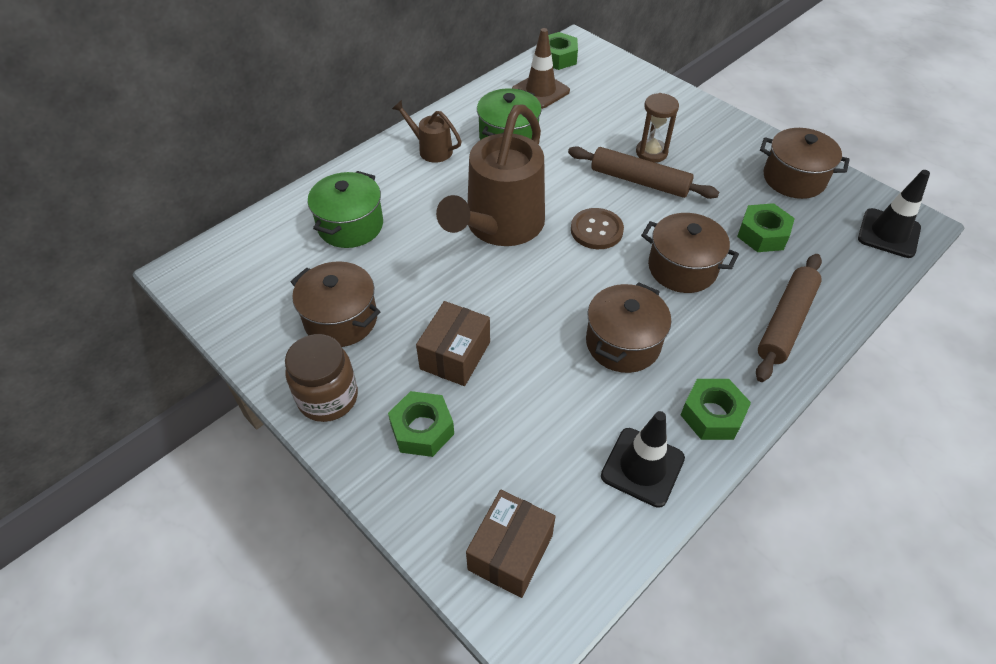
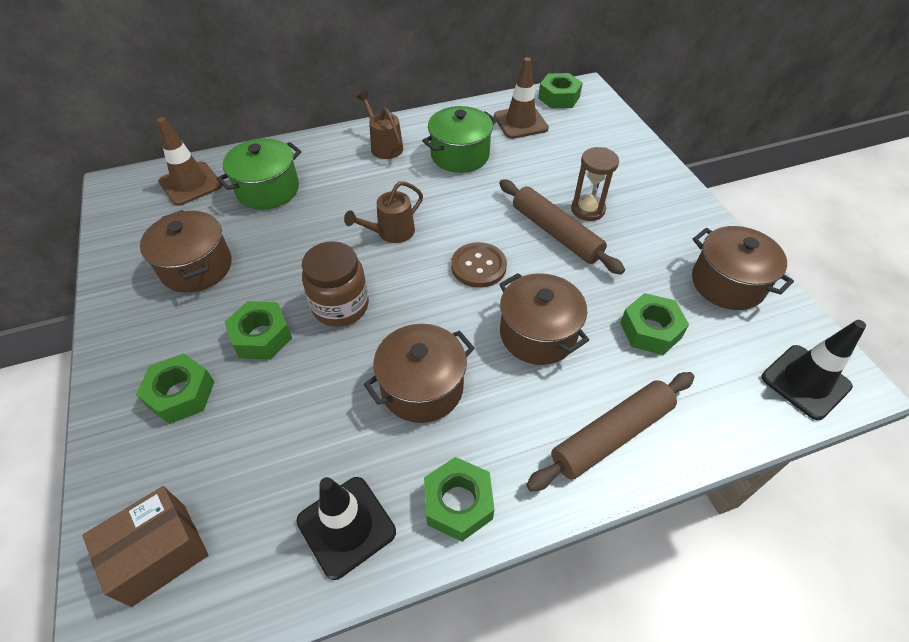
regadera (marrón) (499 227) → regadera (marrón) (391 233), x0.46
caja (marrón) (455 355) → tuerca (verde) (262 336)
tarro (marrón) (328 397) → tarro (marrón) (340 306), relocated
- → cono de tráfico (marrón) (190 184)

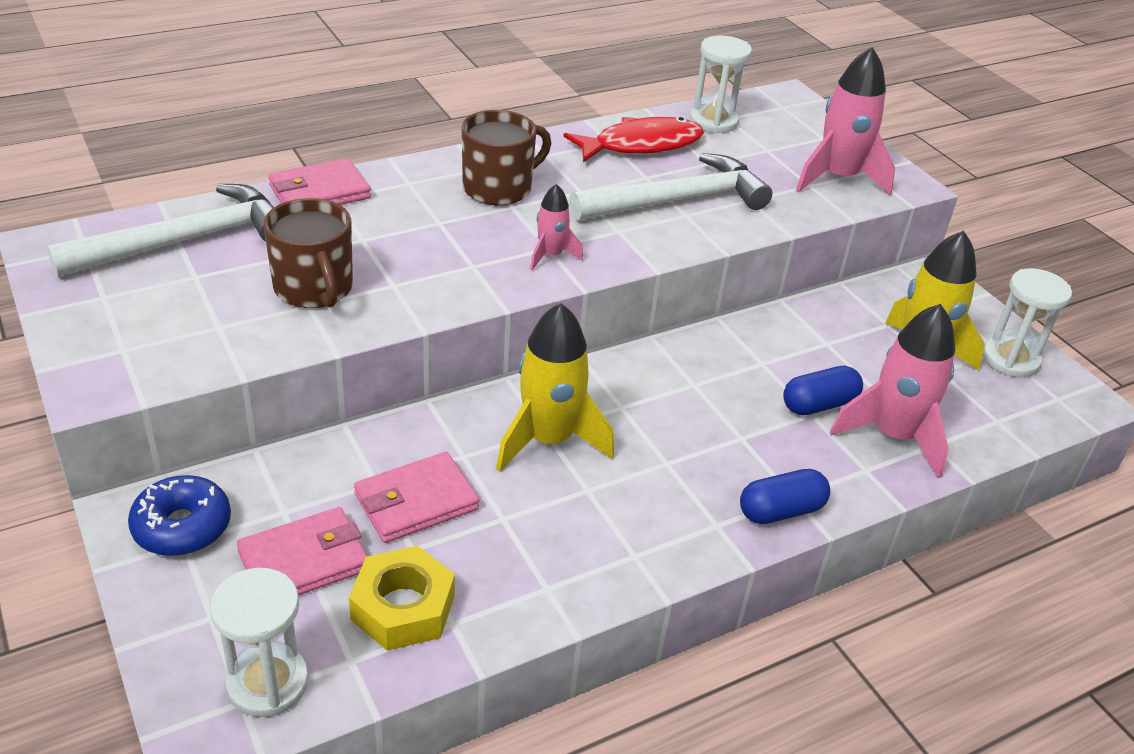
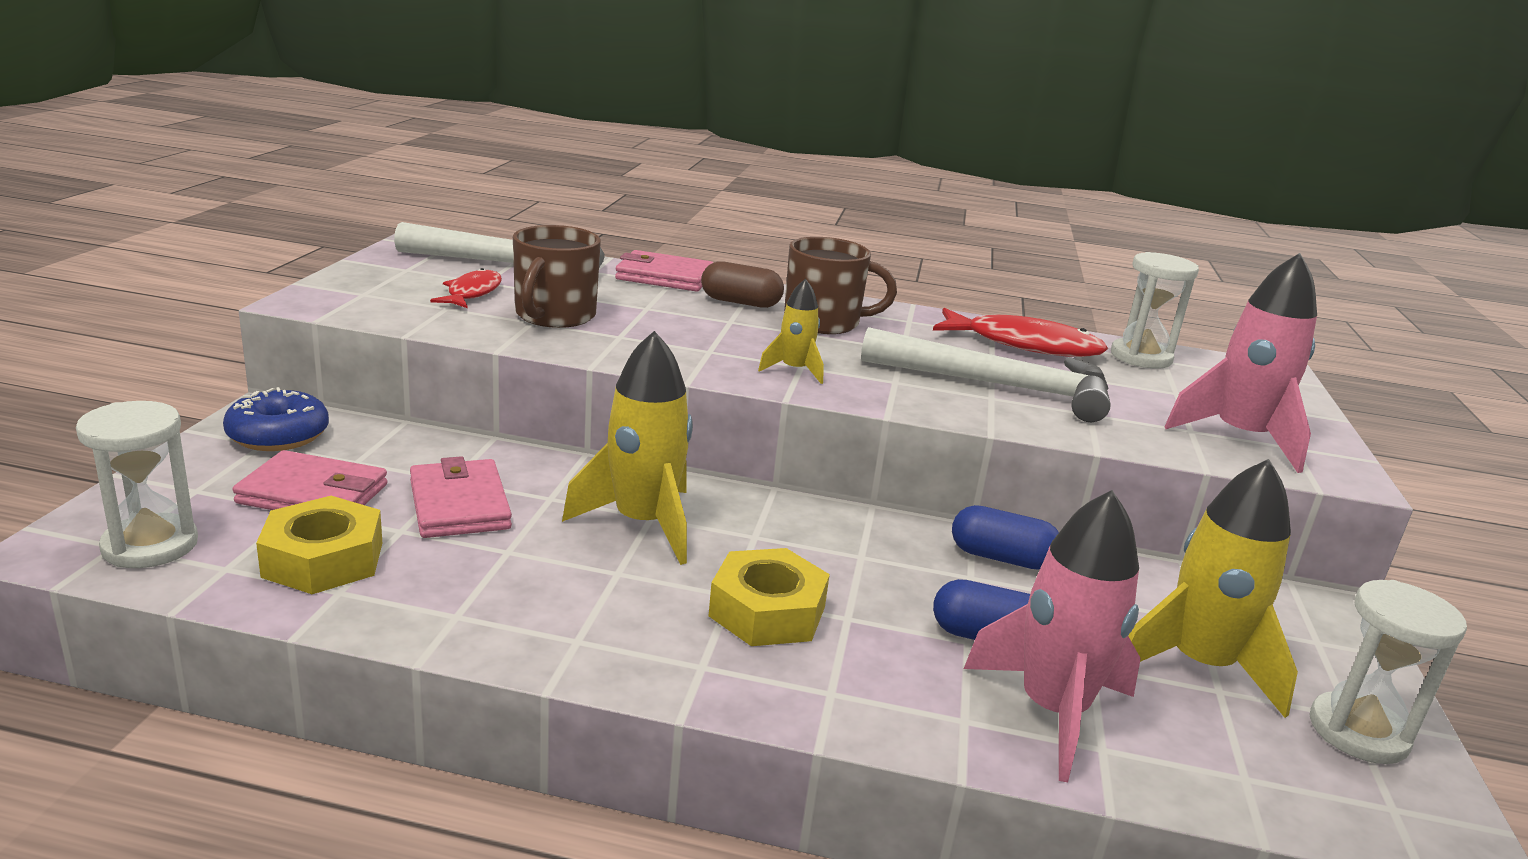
cohete (rosa) (551 256) → cohete (amarillo) (794 370)
cartera (rosa) (416 502) → cartera (rosa) (459 505), 60 degrees clockwise
cápsula (azul) (781 511) → cápsula (azul) (1001 558), relocated
- → cápsula (marrón) (740 302)
- → pez (rojo) (472 293)
- → tuerca (amarillo) (767 611)

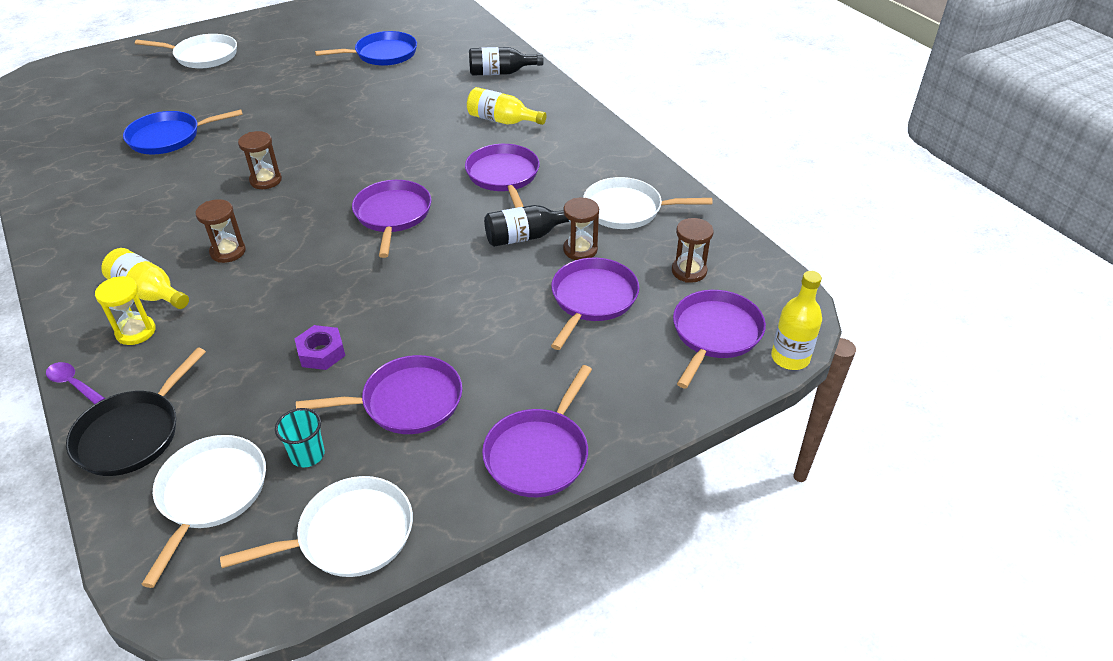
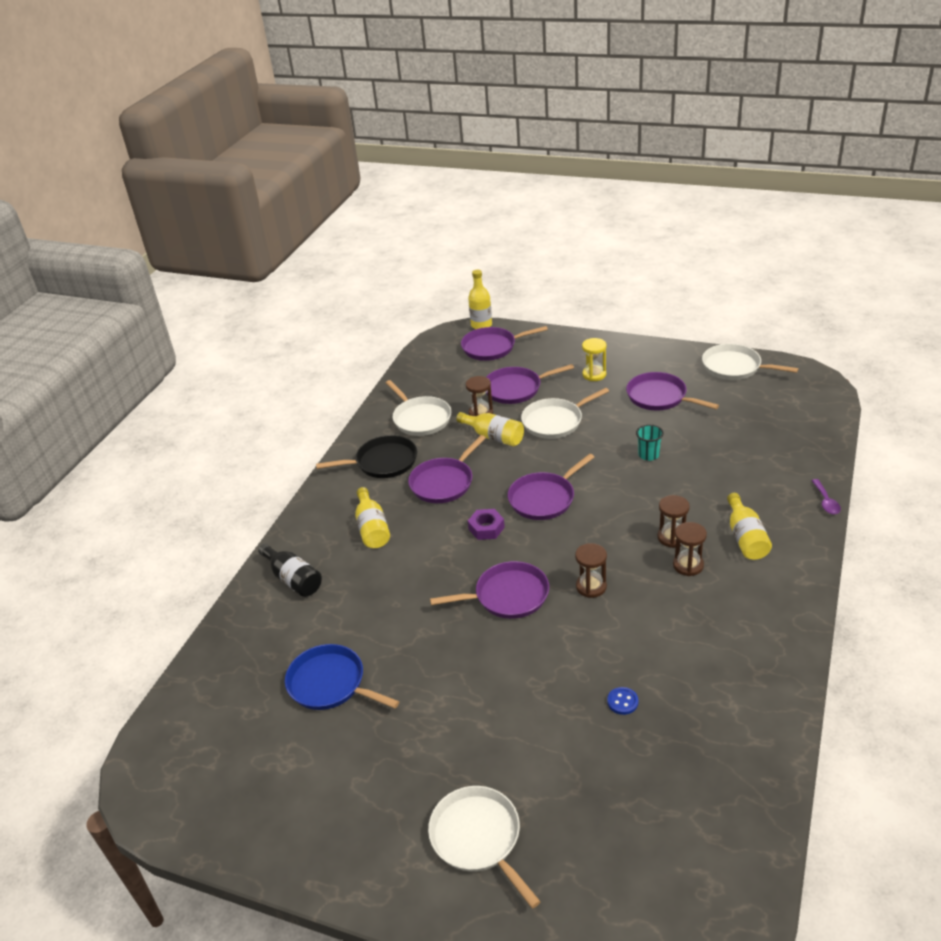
sartén (azul) (168 137) → botón (azul) (622 702)
botella (negro) (526 236) → botella (amarillo) (494 437)
reloj de arena (marrón) (689 271) → reloj de arena (marrón) (688 565), relocated
reloj de arena (amarillo) (136 332) → reloj de arena (amarillo) (594 374), relocated
tuerca (morado) (321 353) → tuerca (morado) (486 528), relocated
sartén (negro) (132 434) → sartén (negro) (383 462), relocated
sartén (morado) (539 454) → sartén (morado) (508 596), relocated
vaso (turquesa) (307 455) → vaso (turquesa) (648 455), relocated
sartén (blanco) (211 493) → sartén (blanco) (555 421), relocated

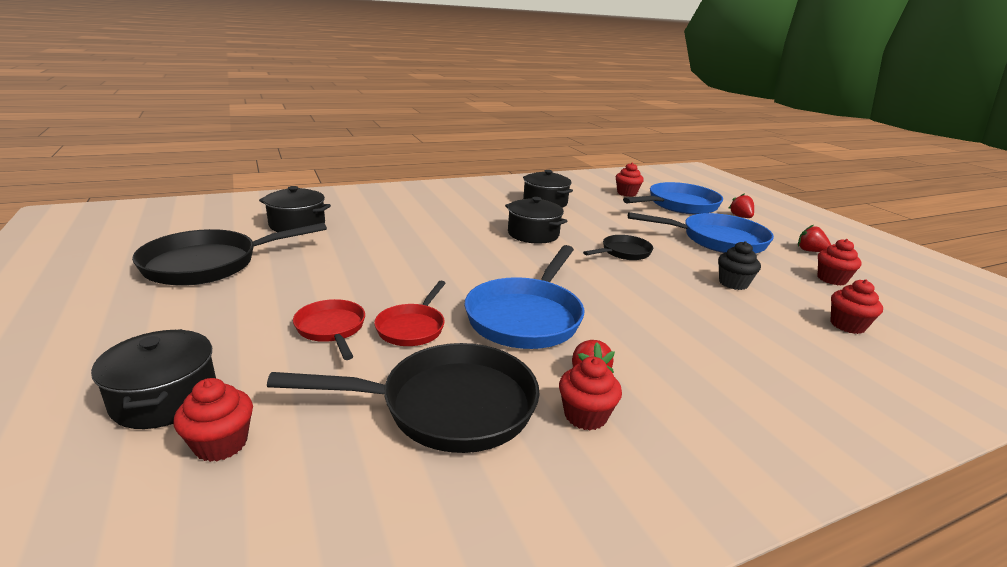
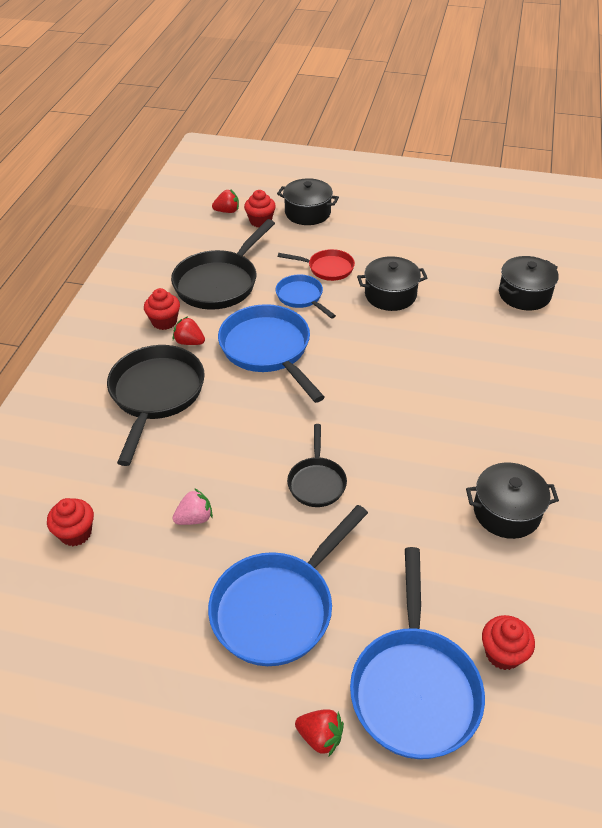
olla (negro) (533 234) → olla (negro) (390 295), relocated
sartén (negro) (209 264) → sartén (negro) (156 395), relocated
fresa (rojo) (810 251) → fresa (rojo) (227 211), relocated
magdalena (rojo) (831 279) → -
magdalena (negro) (733 283) → fresa (rosa) (194 518)
sartén (rojo) (412 327) → sartén (azul) (301 297)

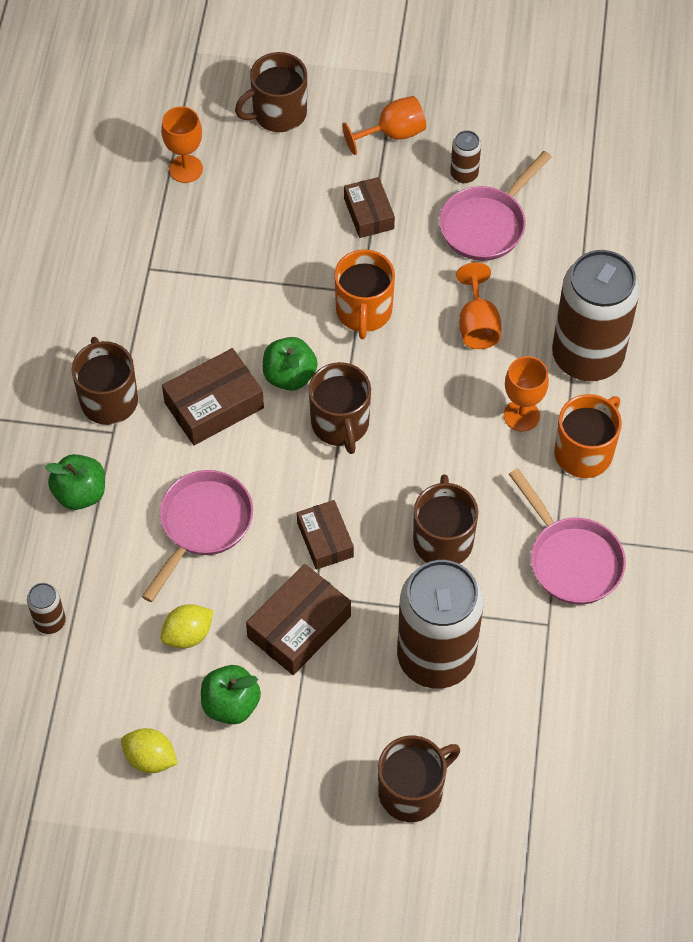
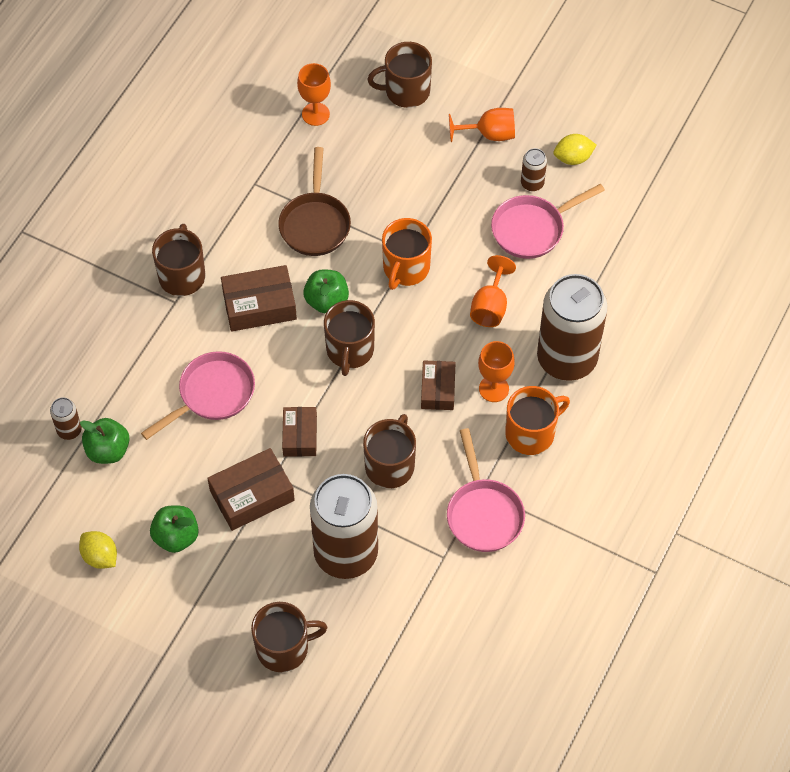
caja (marrón) (369 214) → caja (marrón) (438 389), relocated
manzana (verde) (80 493) → manzana (verde) (108 450), relocated
limón (amarillo) (188 634) → limón (amarillo) (573 158), relocated
- → sartén (marrón) (315 223)

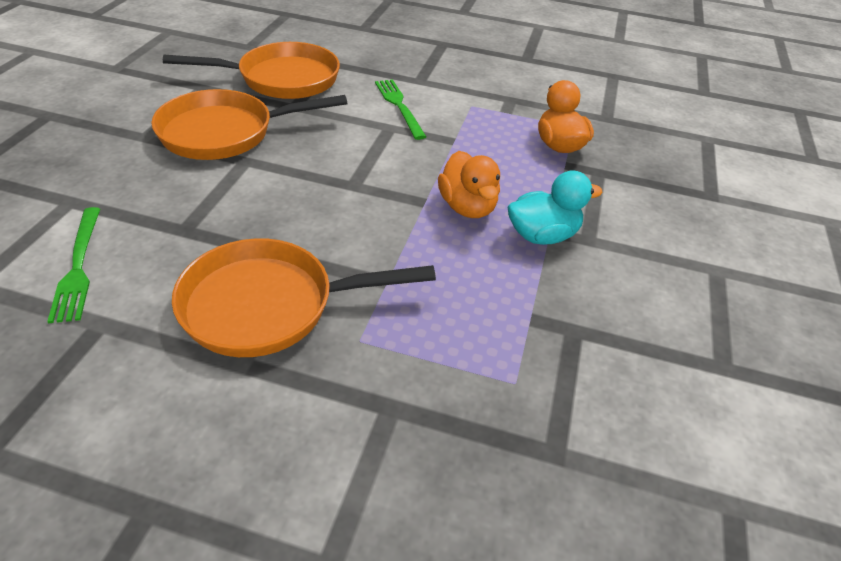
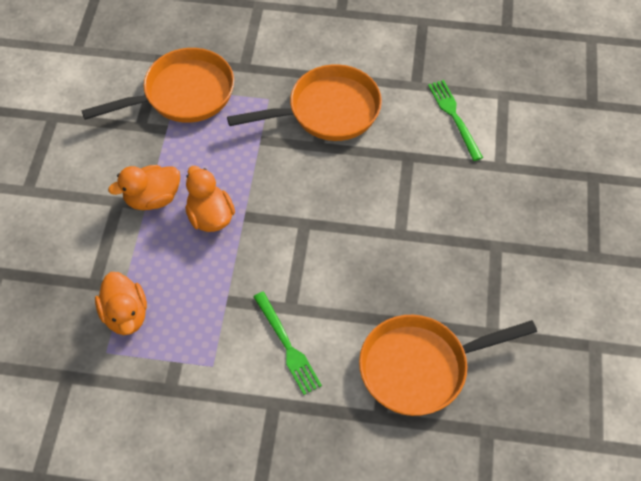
sartén (naranja) (225 133) → sartén (naranja) (183 94), relocated
pato (turquesa) (542 235) → pato (naranja) (152 198)

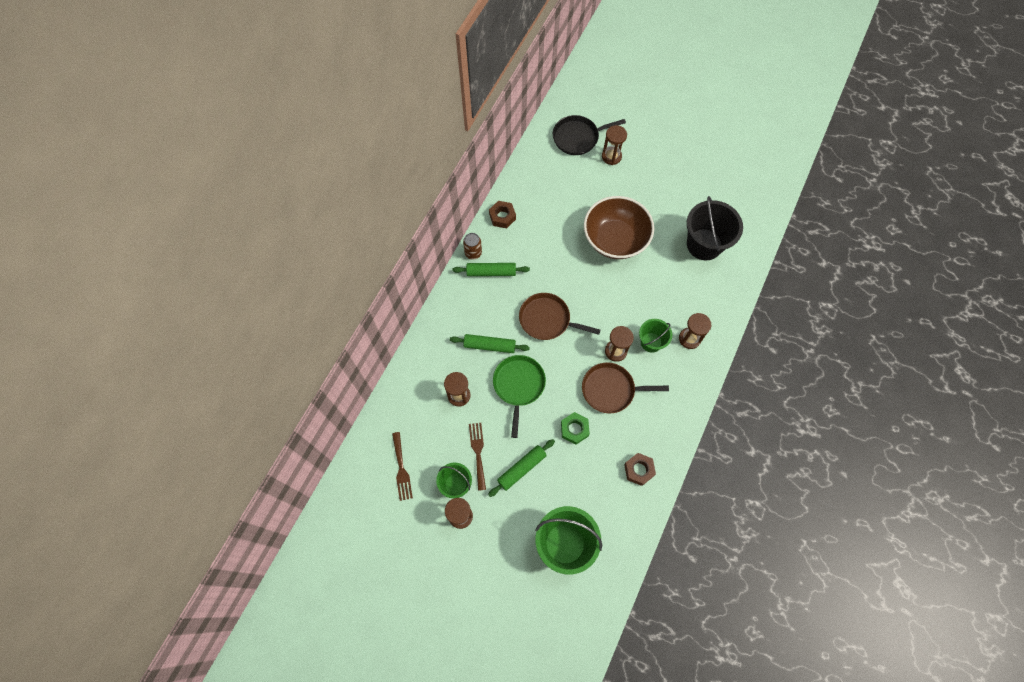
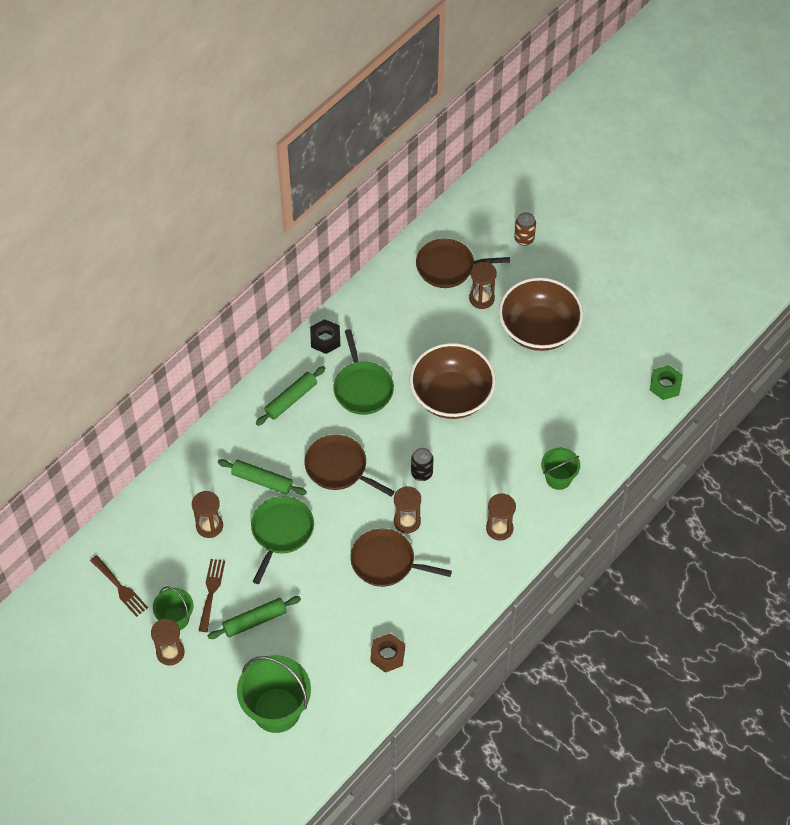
sartén (negro) (578 137) → sartén (marrón) (448 267)
balde (negro) (704 244) → -
tuerca (marrón) (502 217) → tuerca (negro) (325 339)
lata (marrón) (473 253) → lata (marrón) (524 239), relocated
rodillo (verde) (491 272) → rodillo (verde) (291 399), 60 degrees counterclockwise
balde (verde) (651 342) → balde (verde) (558 478), relocated
tuerca (verde) (574 429) → tuerca (verde) (665 385), relocated
tenedor (marrón) (401 469) → tenedor (marrón) (120 588), 45 degrees counterclockwise
- → cuenco (marrón) (539 329)
- → sartén (verde) (362 388)
- → lata (negro) (421 473)

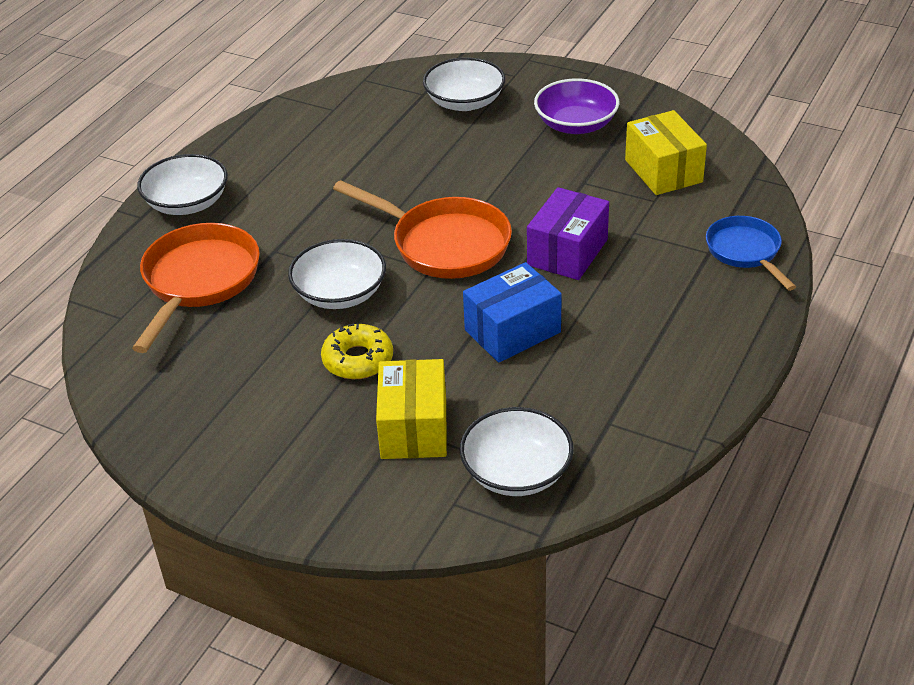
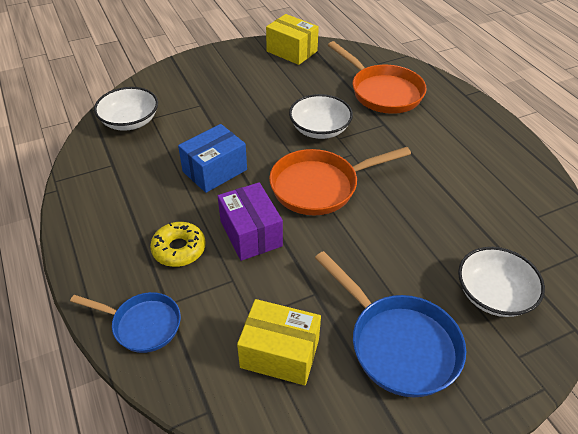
cuenco (morado) (576 124) → sartén (azul) (398 344)
cuenco (blanco) (187 203) → -
caja (azul) (512 331) → caja (azul) (215 170), 45 degrees clockwise
rosquilla (amarillo) (358 360) → rosquilla (amarillo) (179 249), relocated
caja (amarillo) (414 428) → caja (amarillo) (292 51), relocated

